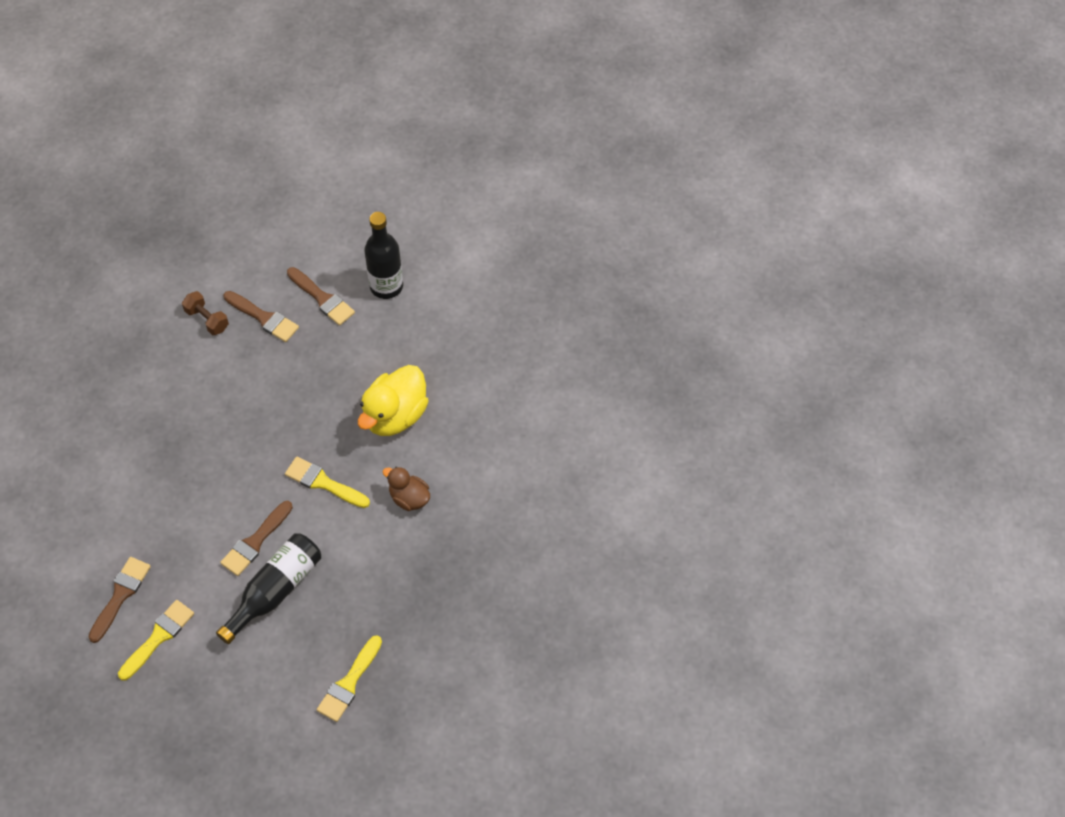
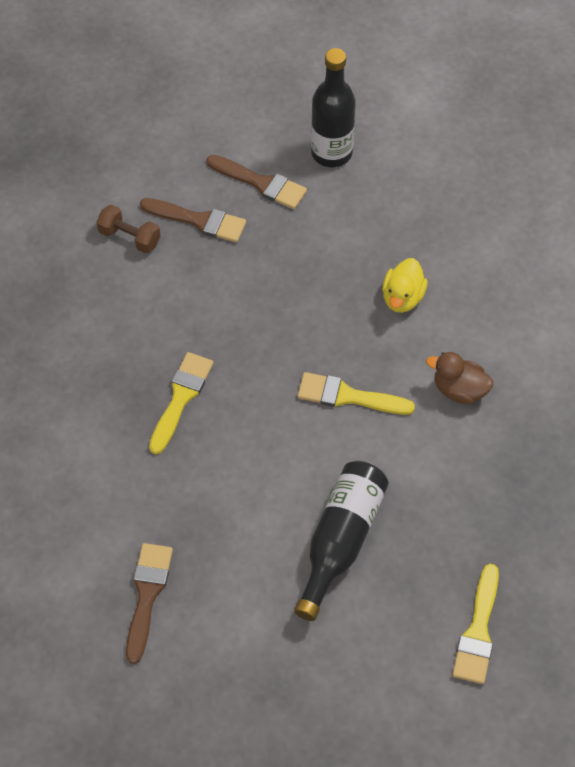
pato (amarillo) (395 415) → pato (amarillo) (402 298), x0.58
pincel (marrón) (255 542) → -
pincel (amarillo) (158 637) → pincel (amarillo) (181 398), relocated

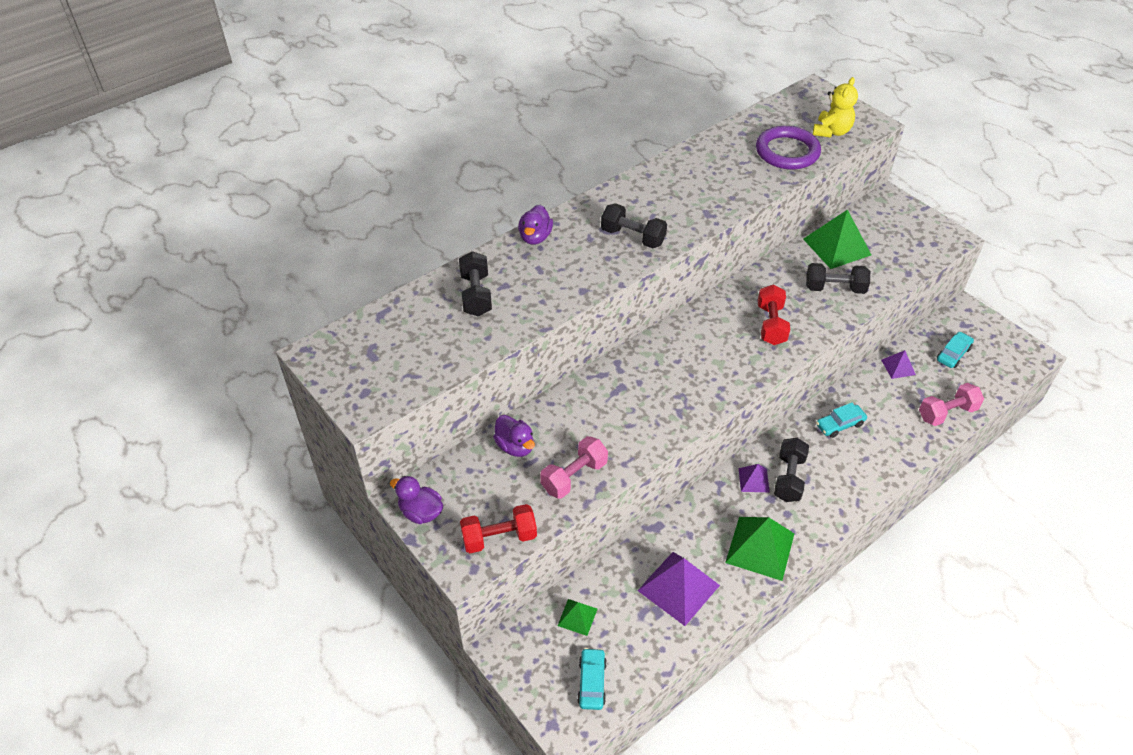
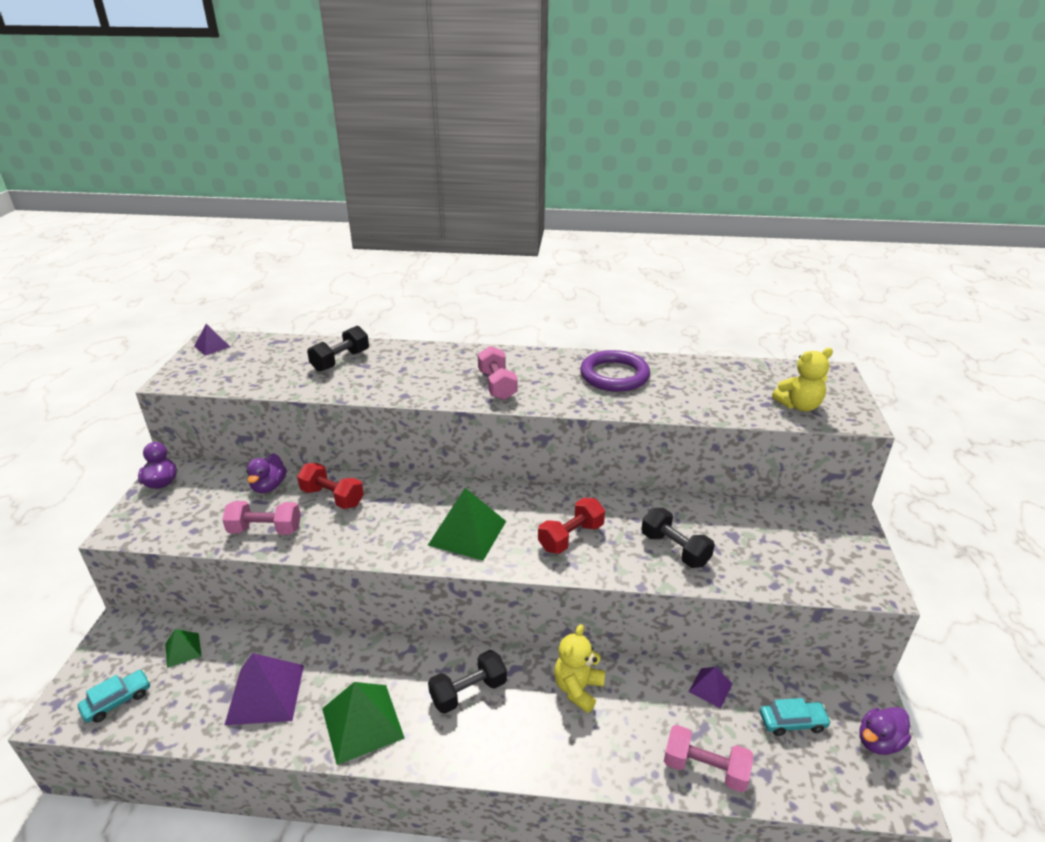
anillo (morado) (787 152) → anillo (morado) (614 375), relocated
mancuerna (negro) (633 237) → mancuerna (rosa) (497 385)
pato (morado) (535 237) → pato (morado) (878 741), relocated
pirámide (verde) (836 247) → pirámide (verde) (467 532), relocated
coche (turquesa) (840 425) → osito (amarillo) (578 689)
pirámide (morado) (753 480) → pirámide (morado) (212 346), relocated
mancuerna (rojo) (499 537) → mancuerna (rojo) (332 497), relocated

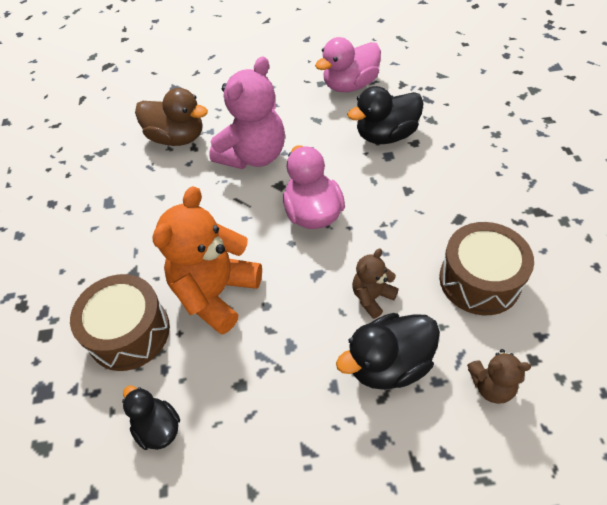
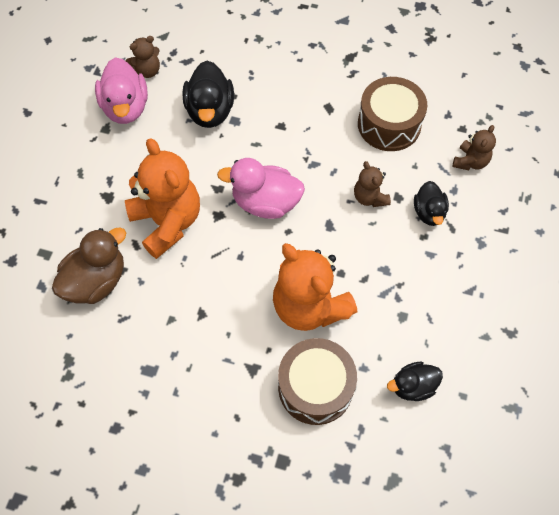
osito (rosa) (253 155) → osito (naranja) (167 222)
pato (negro) (388 364) → pato (negro) (429 212), x0.62
- → osito (marrón) (147 71)

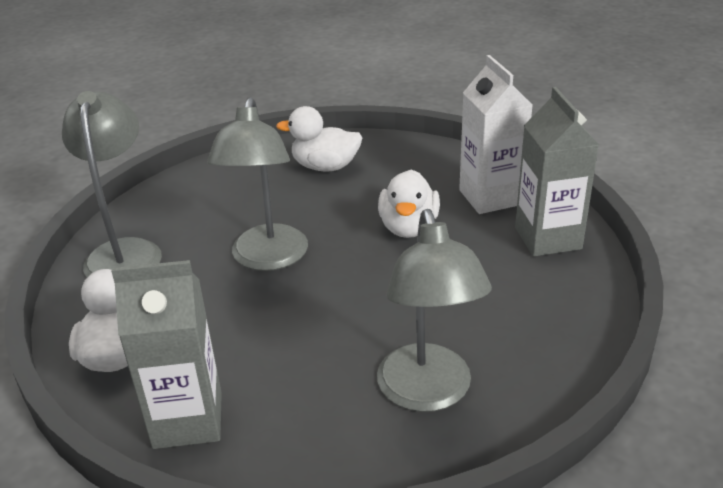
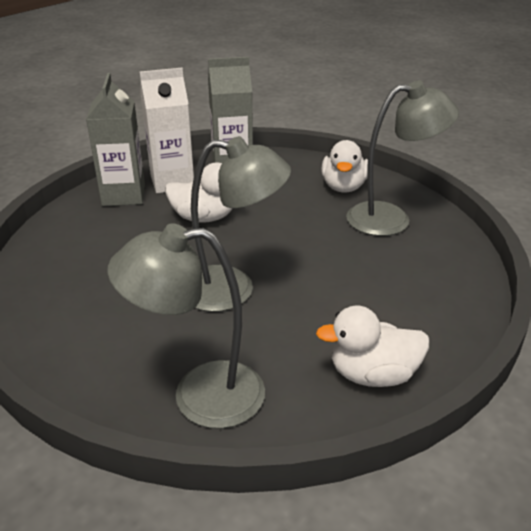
pato (blanco) (325 167) → pato (blanco) (343 187), relocated
cartón de leche (gris) (188 420) → cartón de leche (gris) (124 195), relocated

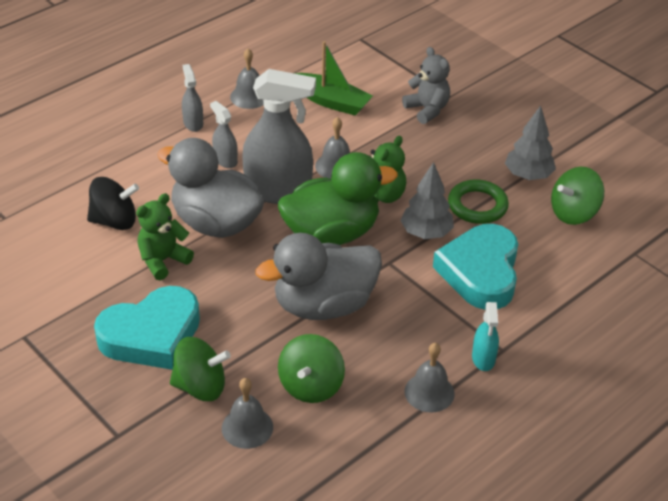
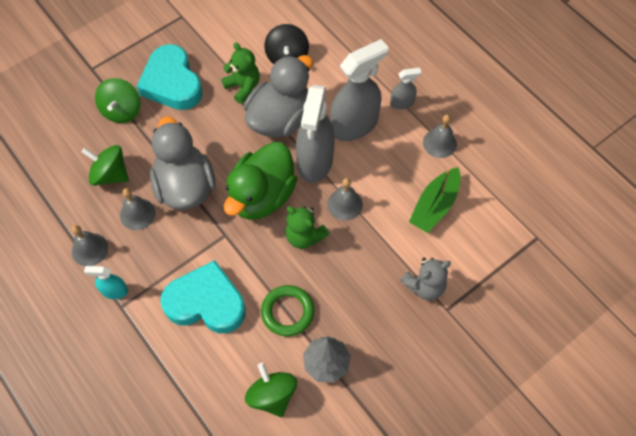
pulverizador (gris) (225 160) → pulverizador (gris) (354 125), x2.11
pato (verde) (331 233) → pato (verde) (262 196), 45 degrees clockwise
árbol (gris) (426 233) → -
campana (gris) (247 427) → campana (gris) (137 214), relocated

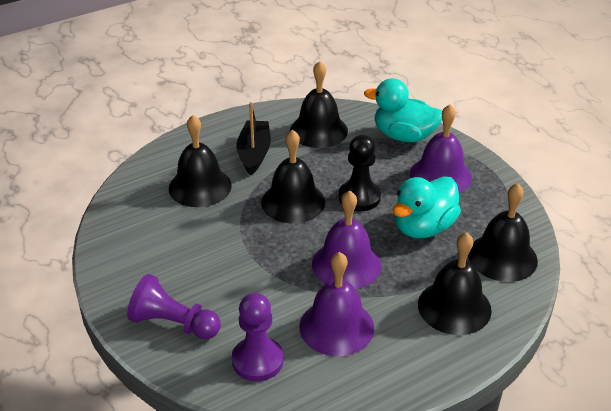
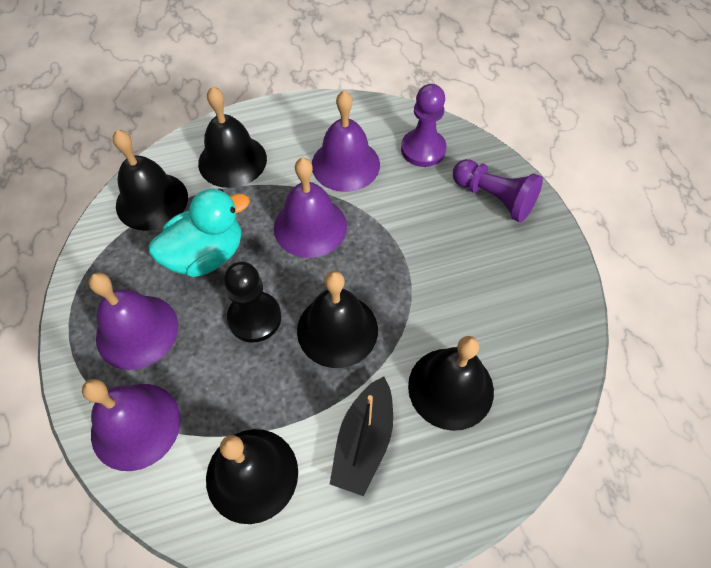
pato (turquesa) (404 136) → campana (morado) (135 425)

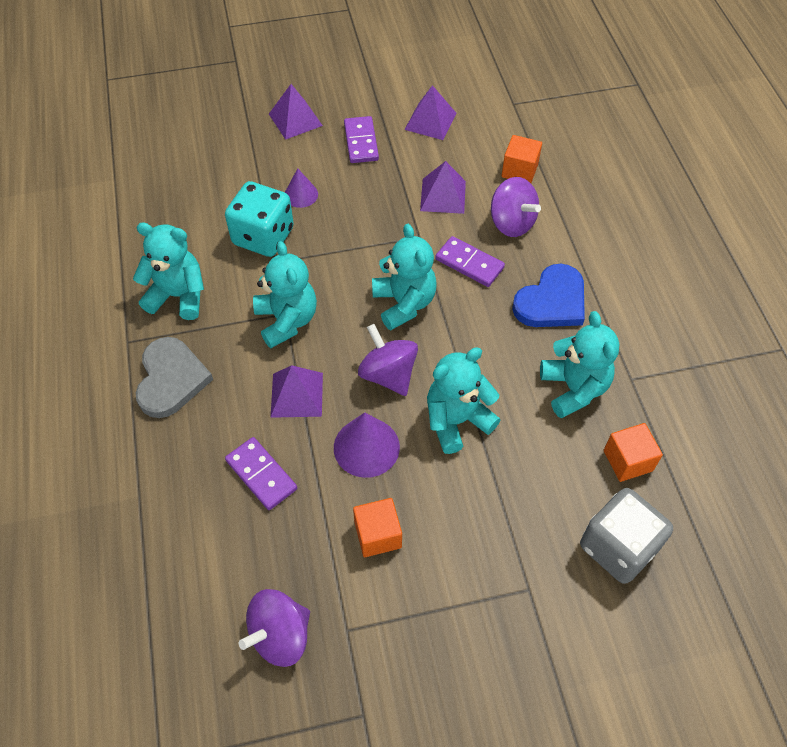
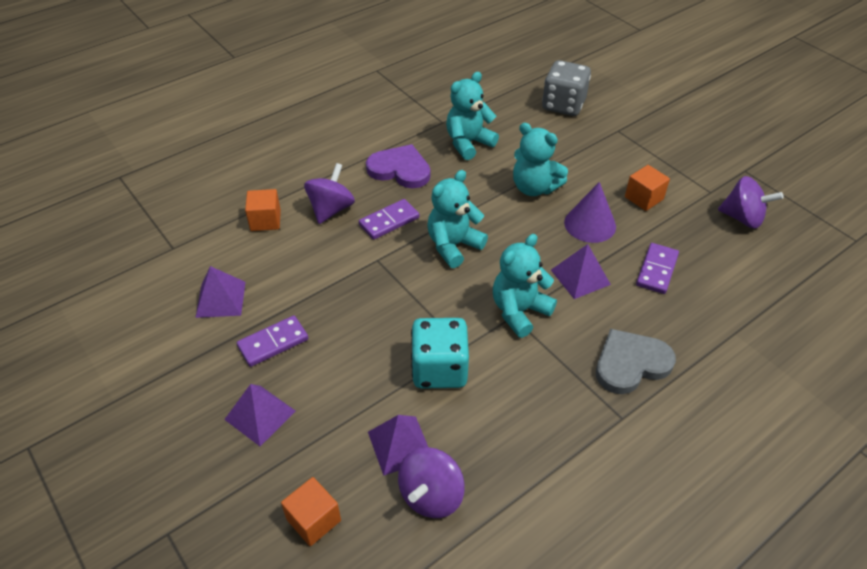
pirámide (morado) (443 195) → pirámide (morado) (399 445), relocated
cono (morado) (301 194) → -
osito (turquesa) (178 296) → -
ficha de dominó (morado) (469 263) → ficha de dominó (morado) (389 221), 45 degrees clockwise
corazón (azul) (551 301) → corazón (morado) (400 169)
peonza (morado) (388 374) → peonza (morado) (431 495), relocated
cubo (naranja) (628 460) → cubo (naranja) (313 520), relocated

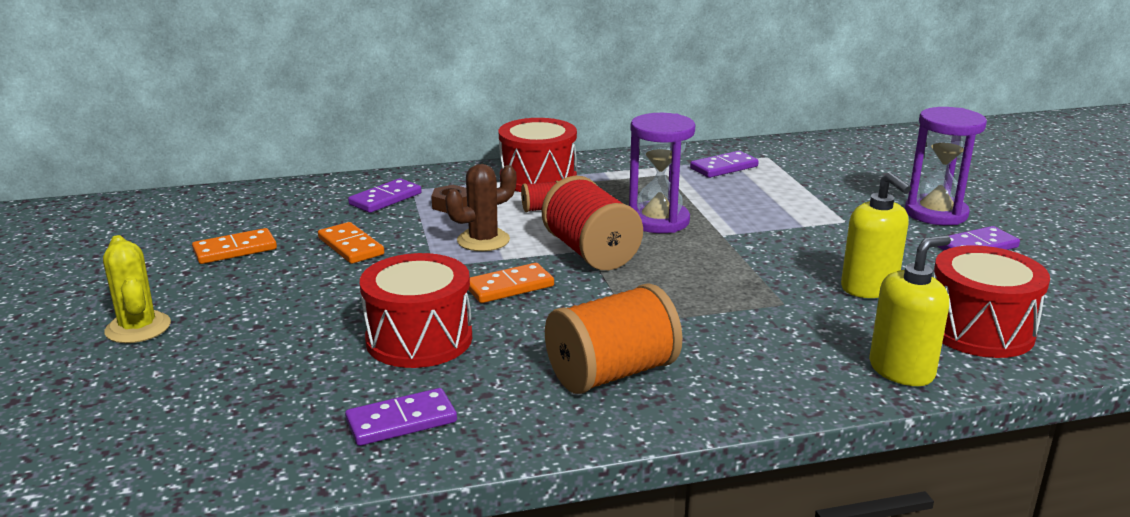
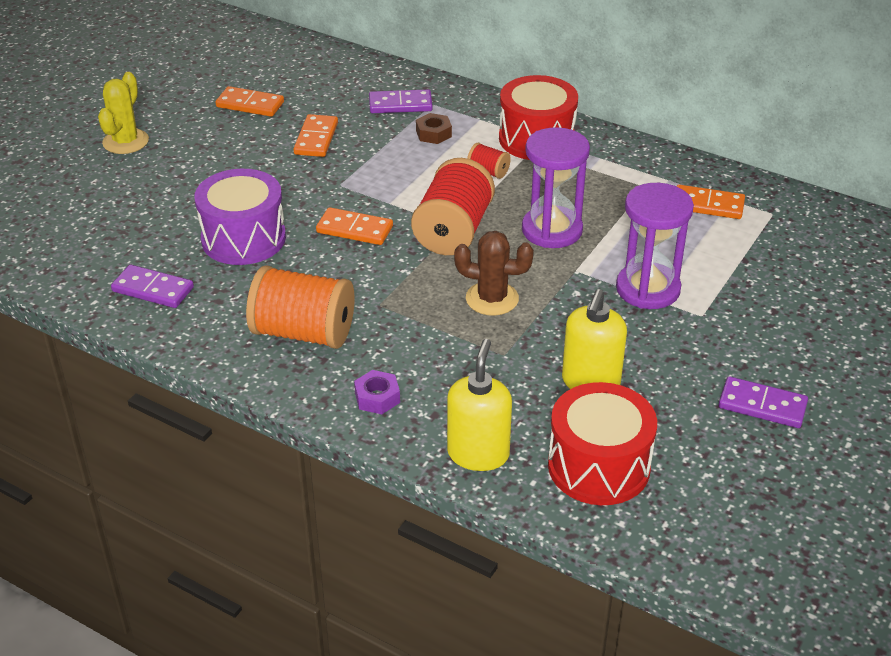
reloj de arena (morado) (936 213) → reloj de arena (morado) (648 289), relocated
ficha de dominó (morado) (724 167) → ficha de dominó (naranja) (708 205)
cactus (marrón) (483 240) → cactus (marrón) (492 299), relocated
dispensador de jabón (amarillo) (901 370) → dispensador de jabón (amarillo) (478 453), 90 degrees counterclockwise
tambor (rojo) (419 339) → tambor (morado) (243 238)
- → tuerca (morado) (377 397)

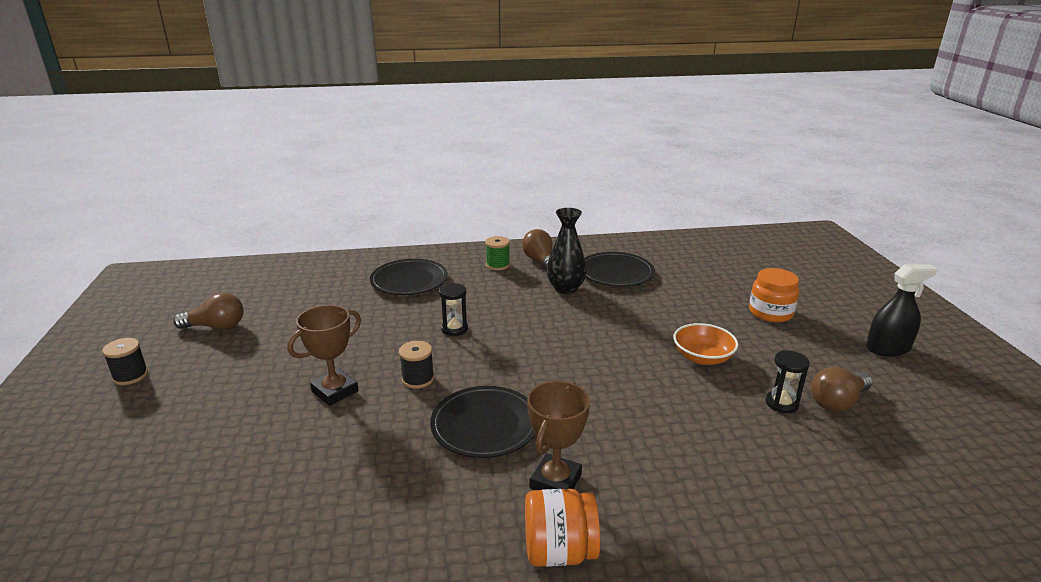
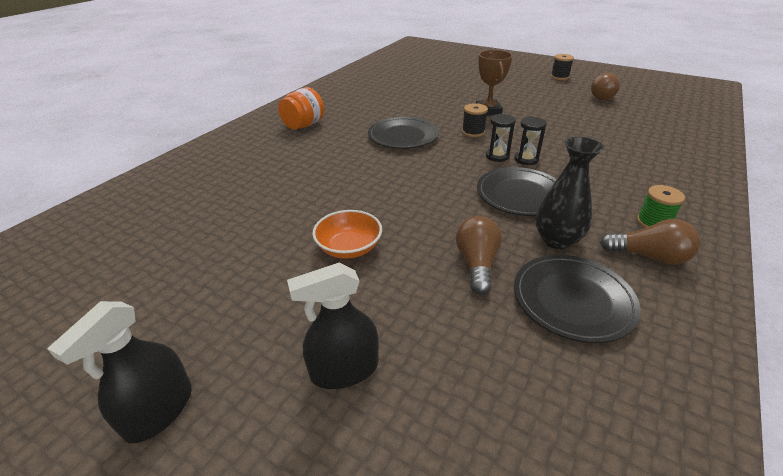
plato (negro) (409 280) → plato (negro) (520 195), relocated
tarro (naranja) (770 313) → pulverizador (negro) (344 369)
reloj de arena (negro) (781 403) → reloj de arena (negro) (497 156), relocated
bombilla (marrón) (837 402) → bombilla (marrón) (477 264), relocated
trofeo (marrón) (555 481) → -

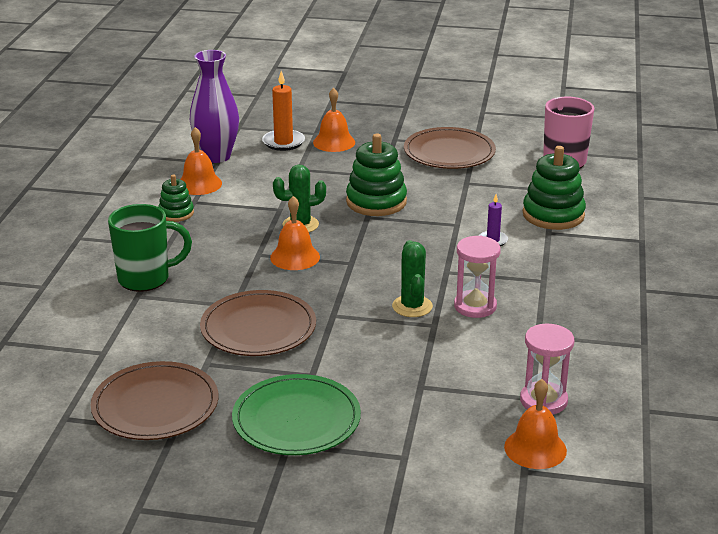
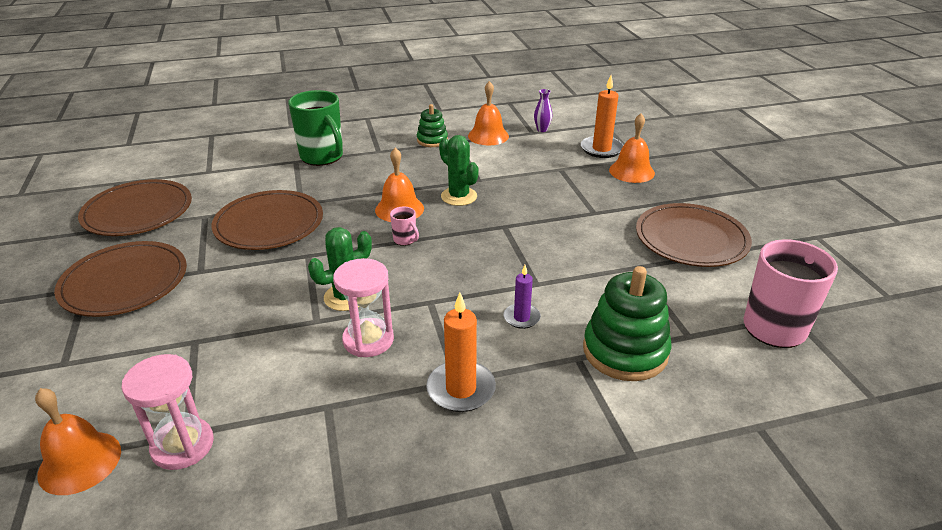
florero (morado) (216 156) → florero (morado) (542 130), x0.40
juguete apilable (verde) (376 202) → -
plato (verde) (296 419) → plato (marrón) (124 282)
- → taza (rosa) (405 240)
- → vela (naranja) (461 389)

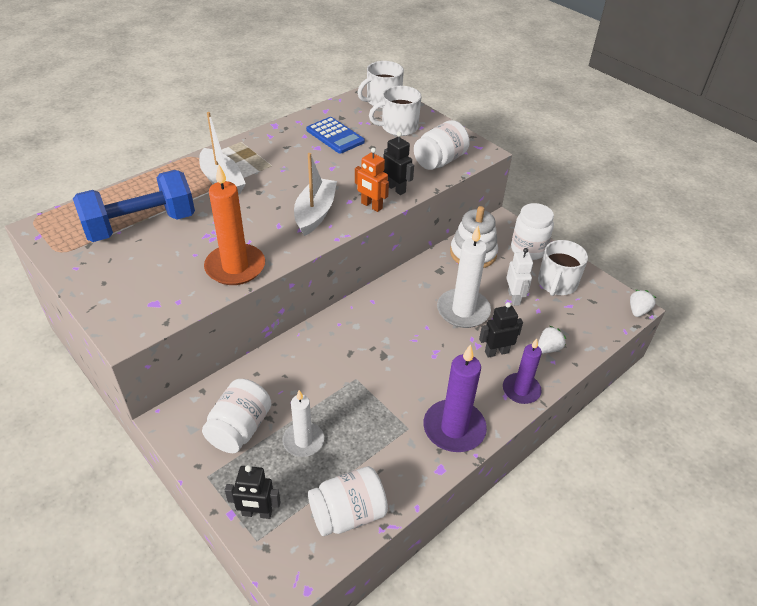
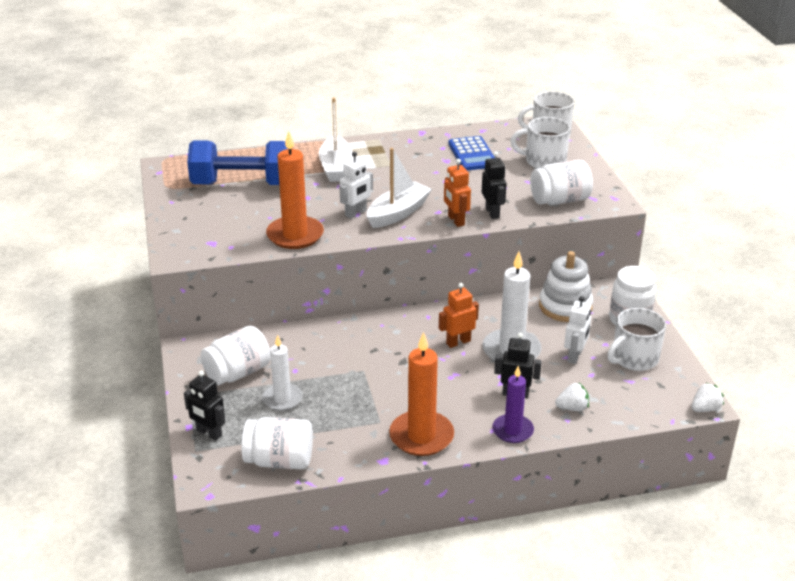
vela (morado) (454 428) → vela (naranja) (421 436)
- → robot (blanco) (356 213)
- → robot (naranja) (458 342)

